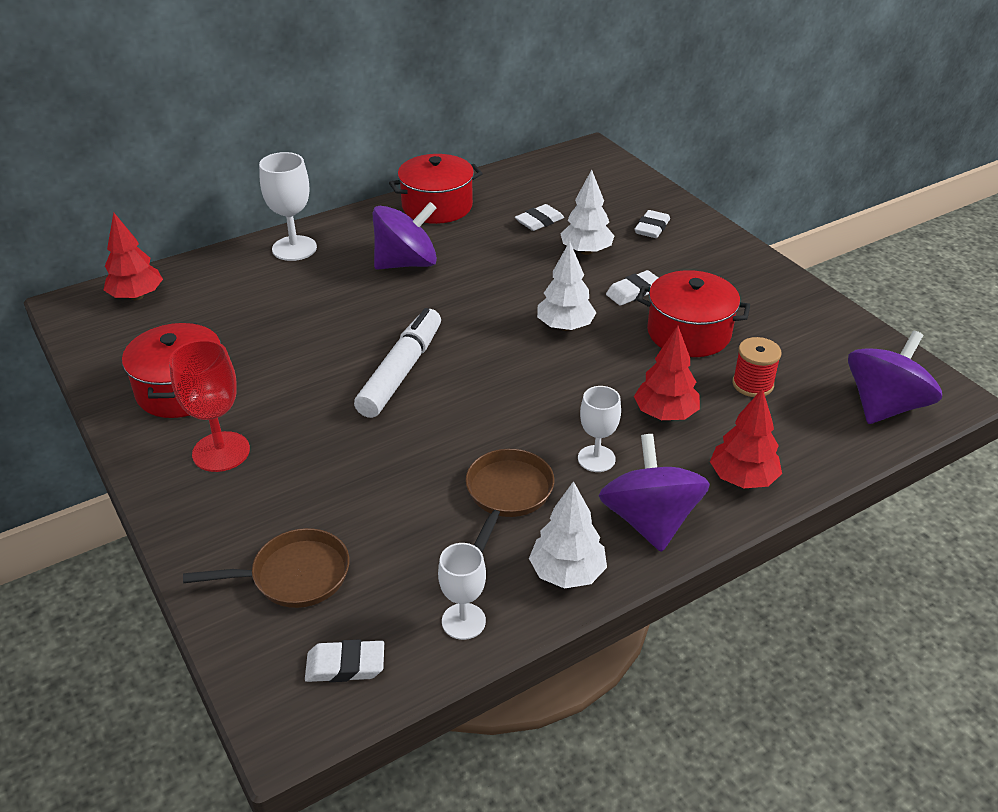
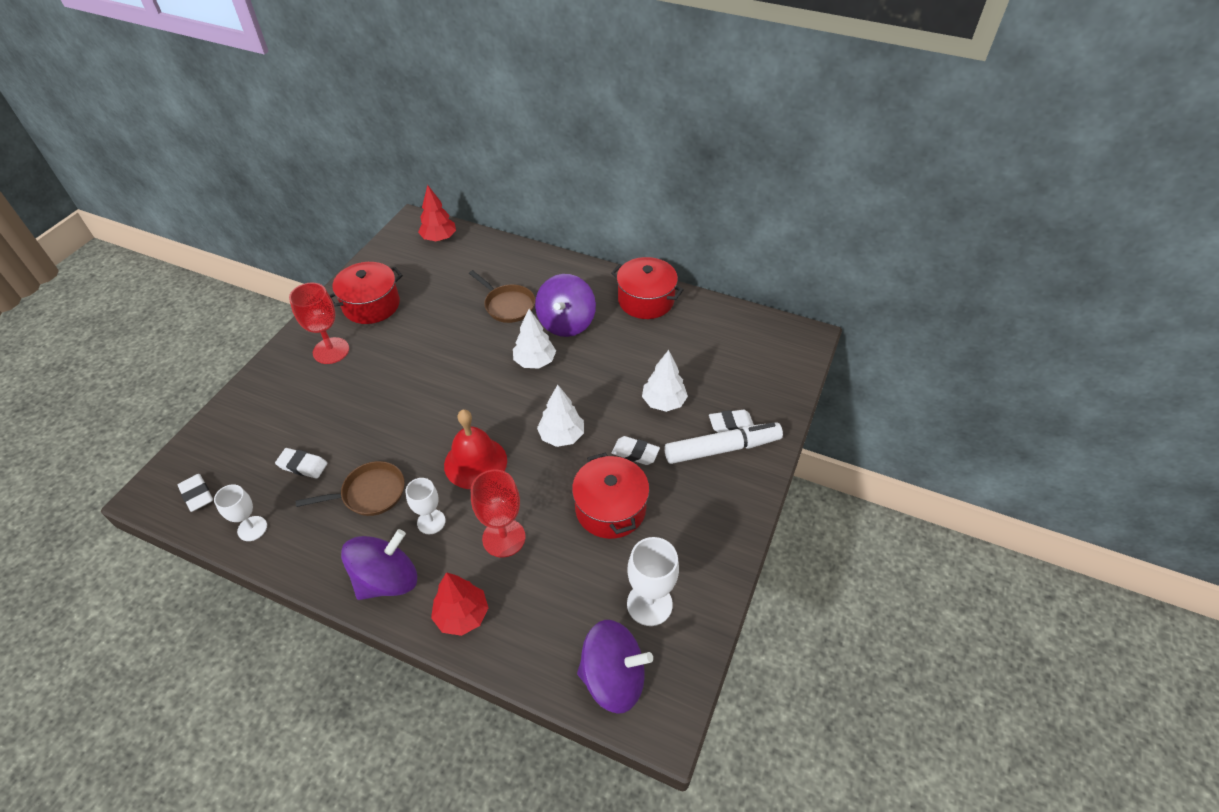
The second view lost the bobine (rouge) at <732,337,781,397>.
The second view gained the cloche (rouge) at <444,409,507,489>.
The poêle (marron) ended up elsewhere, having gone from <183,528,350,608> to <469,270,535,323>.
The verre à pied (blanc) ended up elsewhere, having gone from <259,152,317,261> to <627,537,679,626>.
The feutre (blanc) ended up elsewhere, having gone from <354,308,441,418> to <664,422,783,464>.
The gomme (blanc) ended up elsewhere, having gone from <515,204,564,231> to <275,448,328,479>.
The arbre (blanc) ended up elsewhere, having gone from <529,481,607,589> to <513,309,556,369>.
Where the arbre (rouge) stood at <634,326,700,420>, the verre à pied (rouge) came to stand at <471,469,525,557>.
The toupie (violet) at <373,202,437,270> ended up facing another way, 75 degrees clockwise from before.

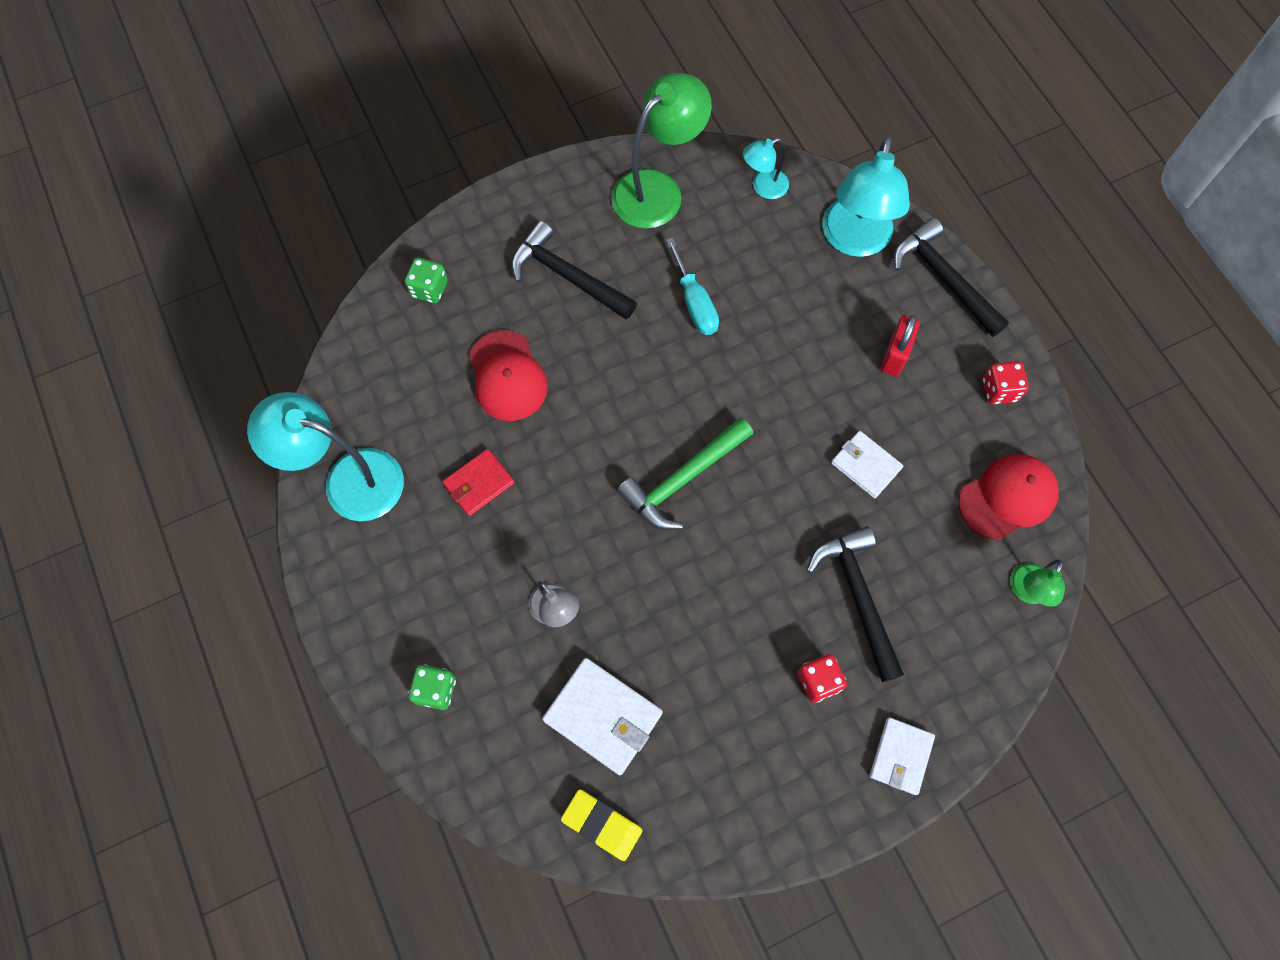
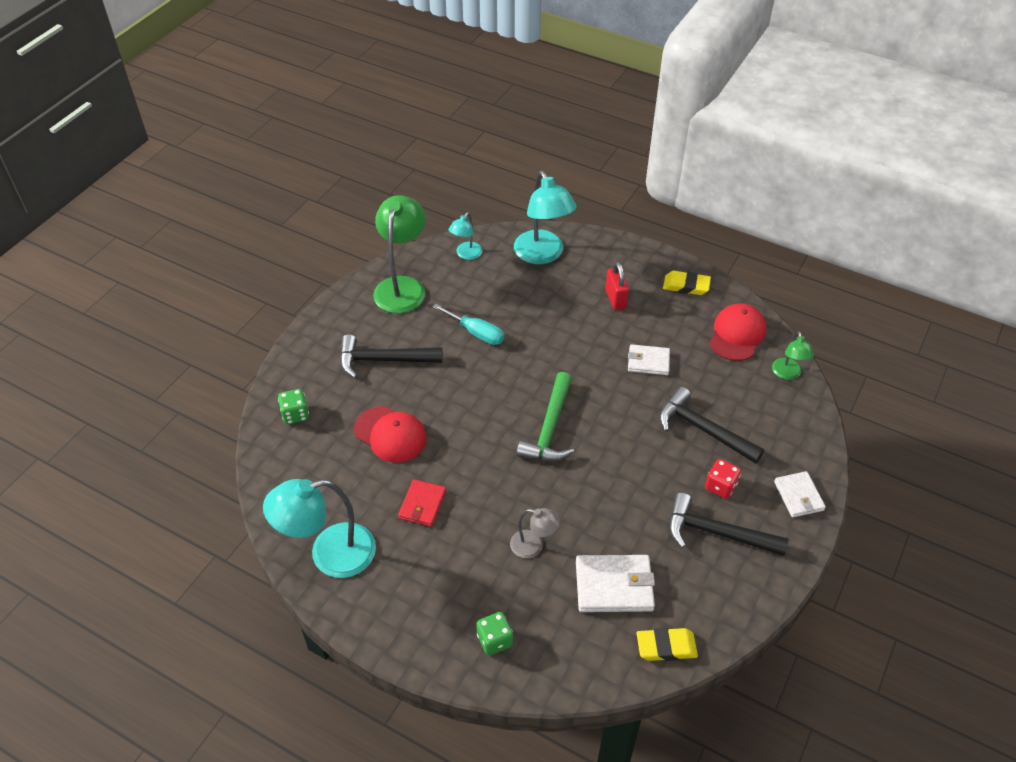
The marteau (noir) ended up elsewhere, having gone from <894,218,1009,337> to <669,493,789,556>.
Where the dé (rouge) stood at <983,361,1029,404>, the gomme (jaune) came to stand at <663,271,711,295>.

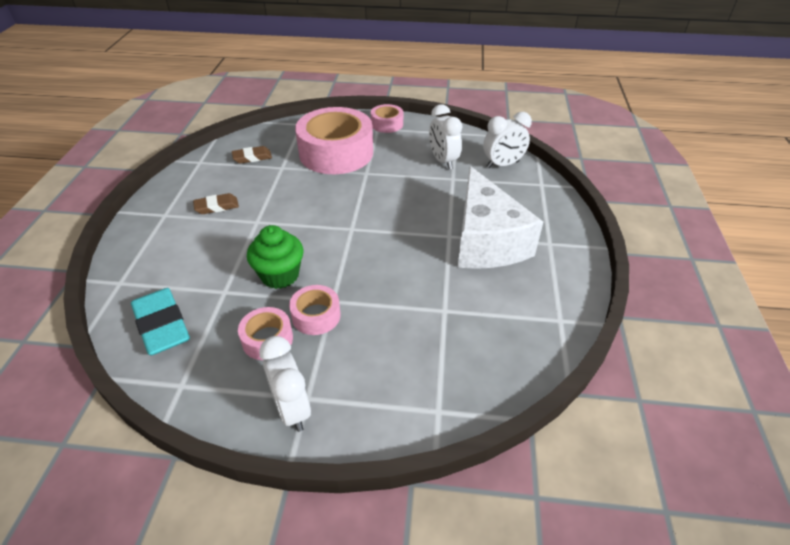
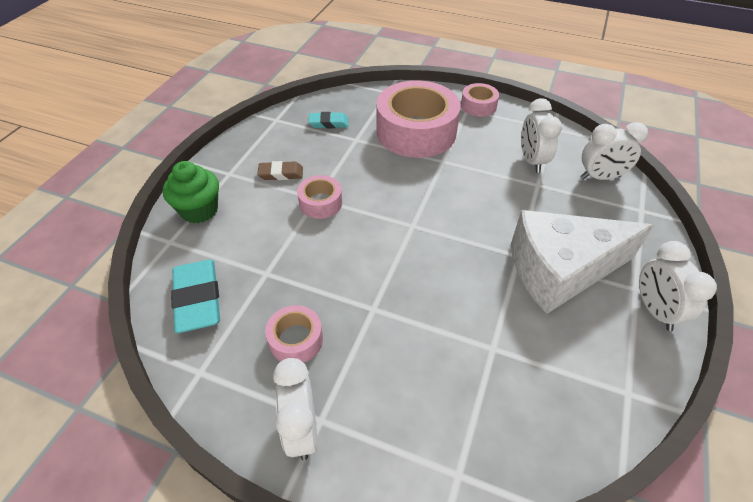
The second view gained the réveil (blanc) at <639,241,717,331>.
The muffin (vert) ended up elsewhere, having gone from <247,225,303,289> to <163,161,219,223>.
The ruban adhésif (rose) ended up elsewhere, having gone from <289,285,340,335> to <297,175,342,219>.
What was the gomme (marron) at <232,146,272,164> turned into the gomme (turquoise) at <308,112,348,128>.
The fromage (blanc) at <458,166,543,269> ended up facing another way, 75 degrees clockwise from before.

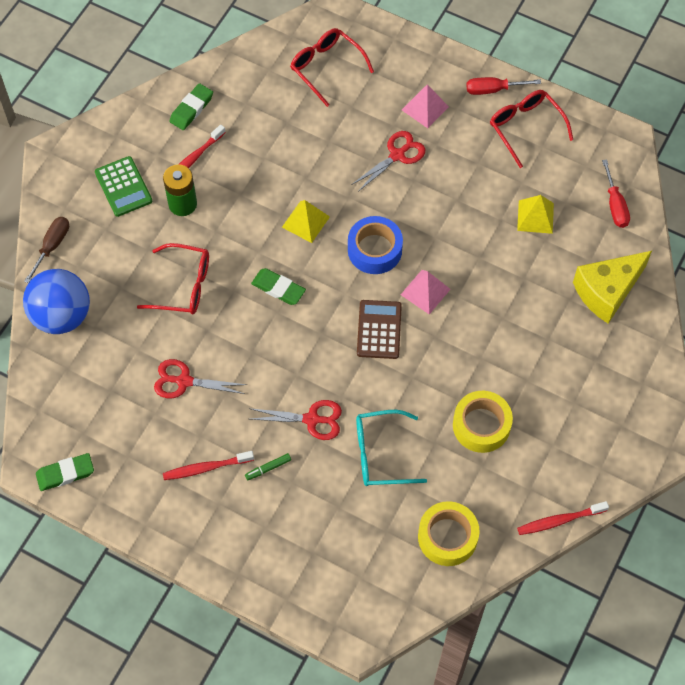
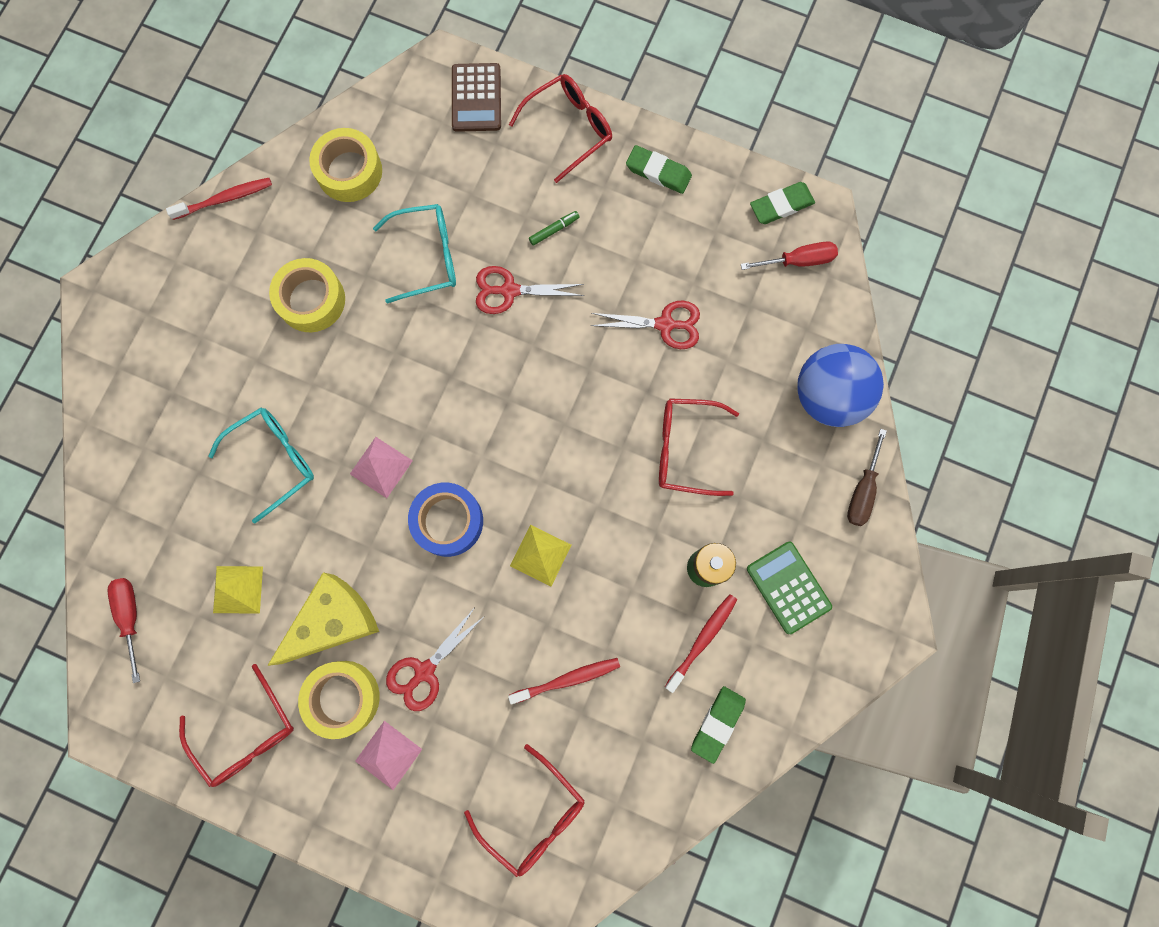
The second view gained the lunettes (turquoise) at <208,408,314,523>.
The second view gained the ruban adhésif (jaune) at <298,661,380,739>.
The second view gained the lunettes (rouge) at <509,74,612,183>.
The brosse à dents (rouge) ended up elsewhere, having gone from <163,451,254,480> to <508,658,620,704>.
The gomme (vert) ended up elsewhere, having gone from <251,268,306,305> to <626,145,692,194>.
The calculatrice (marron) ended up elsewhere, having gone from <357,300,402,359> to <452,63,501,132>.
The tournevis (rouge) ended up elsewhere, having gone from <466,77,541,95> to <741,241,838,270>.
The fromage (jaune) ended up elsewhere, having gone from <573,251,652,324> to <267,572,379,666>.

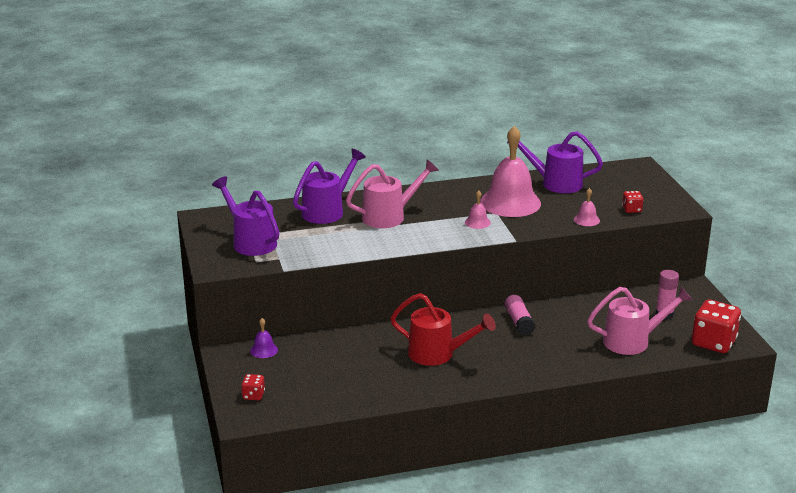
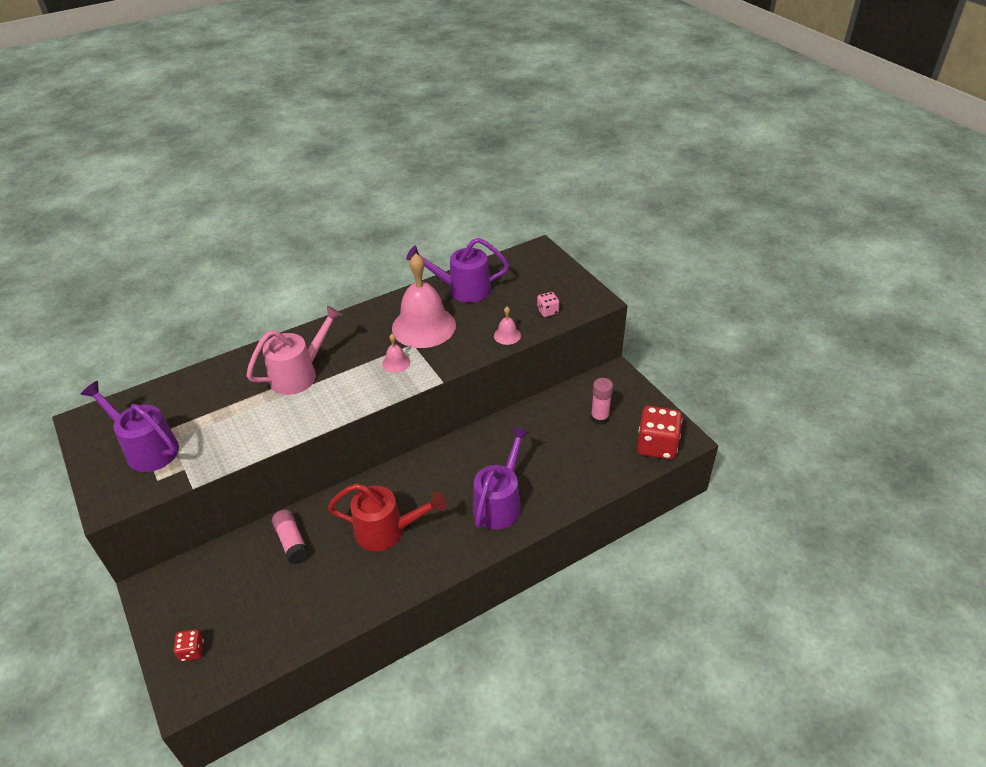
The second view lost the cloche (violet) at <250,318,278,358>.
The second view lost the arrosoir (rose) at <587,287,692,355>.
The arrosoir (violet) ended up elsewhere, having gone from <293,149,366,224> to <473,427,530,529>.
The bâton de colle (rose) ended up elsewhere, having gone from <504,295,535,335> to <272,510,309,564>.
What was the dé (rouge) at <622,191,643,213> turned into the dé (rose) at <537,292,559,317>.

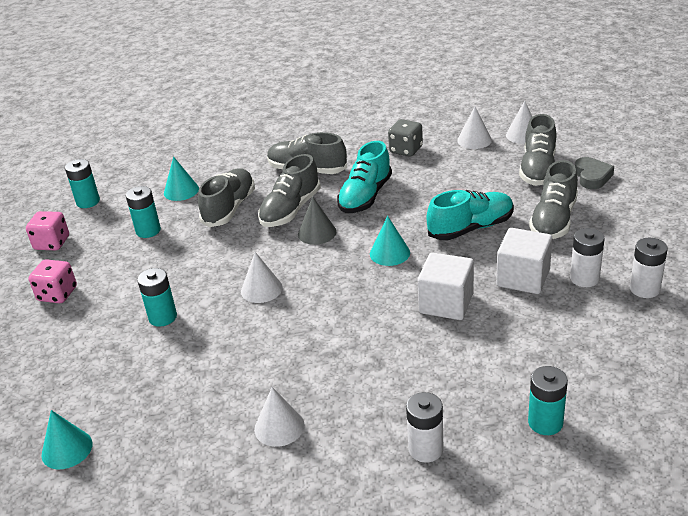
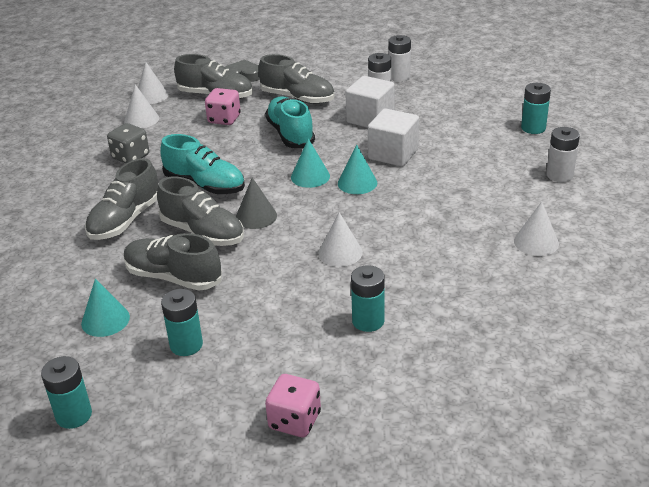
The dé (rose) ended up elsewhere, having gone from <26,211,69,250> to <205,88,241,125>.
The cône (turquoise) ended up elsewhere, having gone from <42,410,93,469> to <338,145,377,194>.

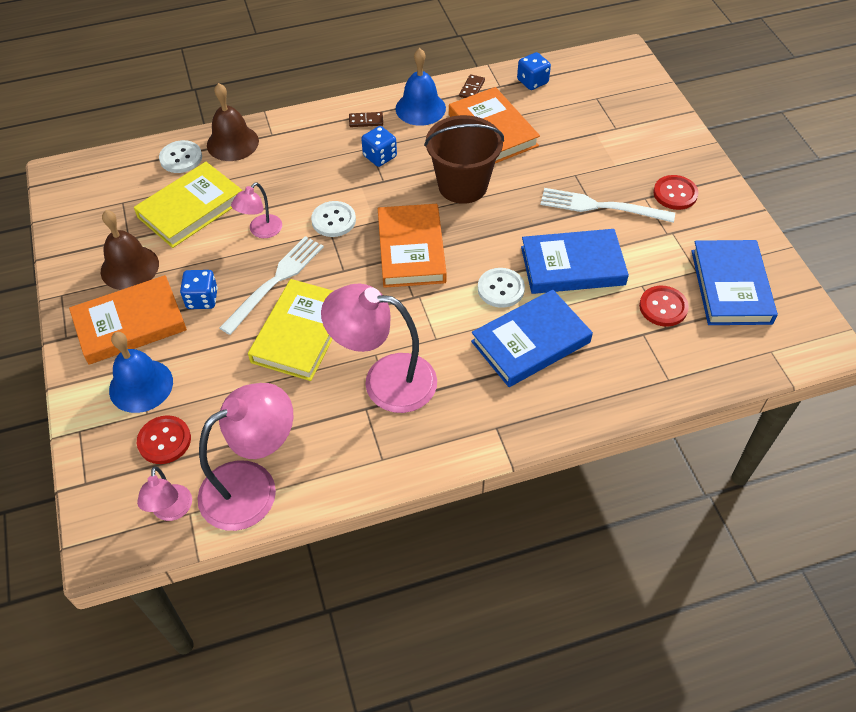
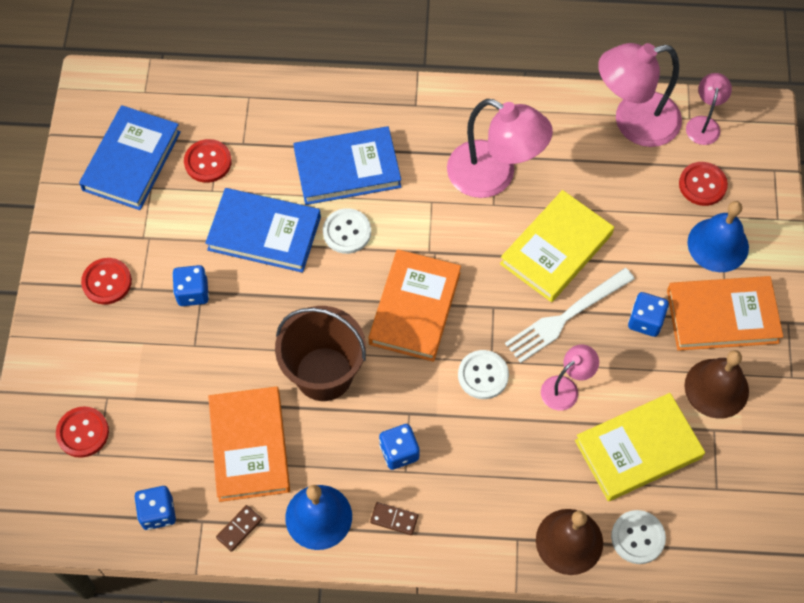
The second view gained the bouton (rouge) at <56,406,109,458>.
Where the fourchette (blanc) stood at <540,188,675,223>, the dé (bleu) came to stand at <172,265,209,306>.

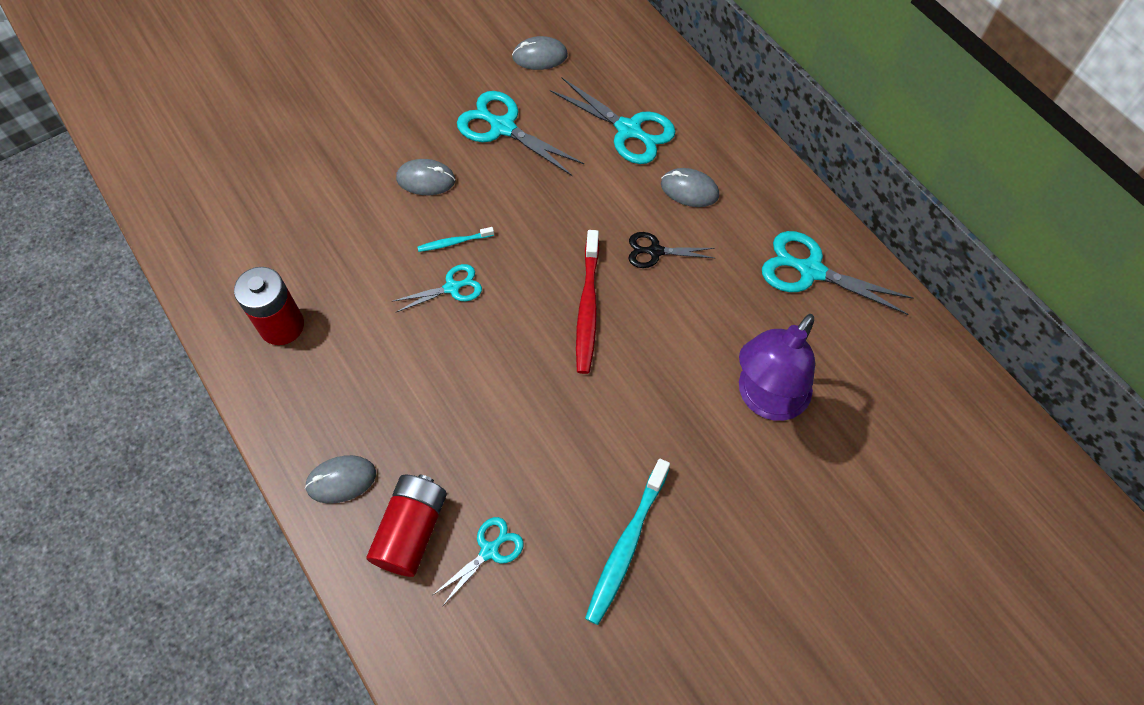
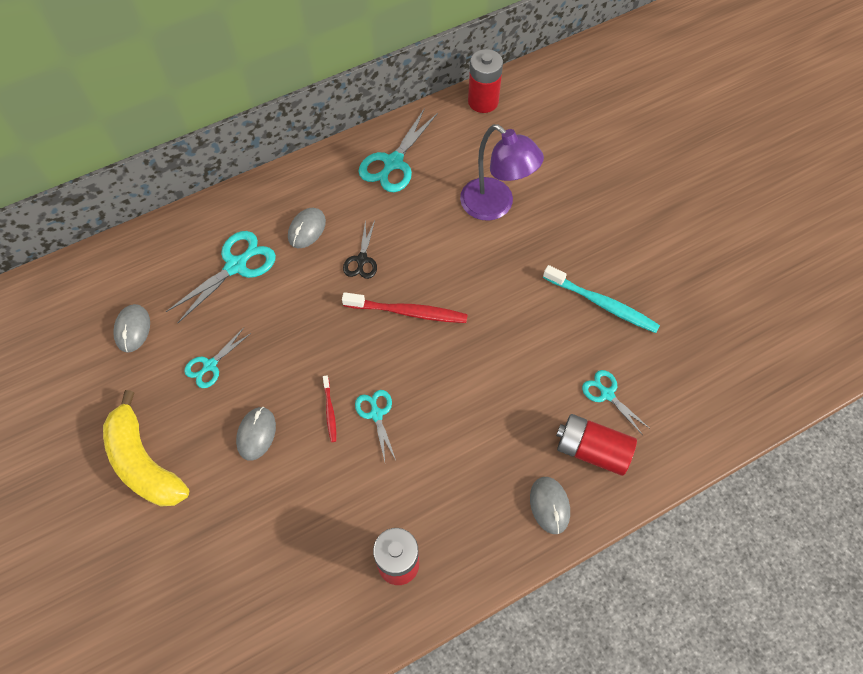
The second view gained the banane (jaune) at <103,390,189,507>.
The second view gained the pile (rouge) at <468,49,503,113>.
What was the brosse à dents (turquoise) at <417,227,494,252> turned into the brosse à dents (rouge) at <323,375,336,442>.
The size of the ciseaux (turquoise) at <457,91,584,176> changed by a factor of 0.59.

